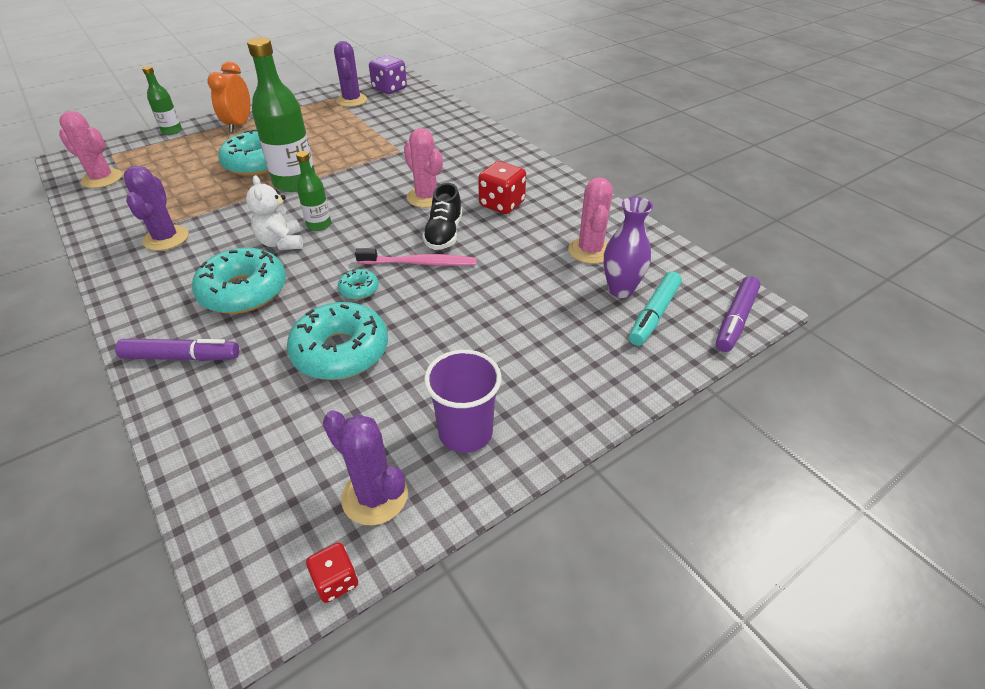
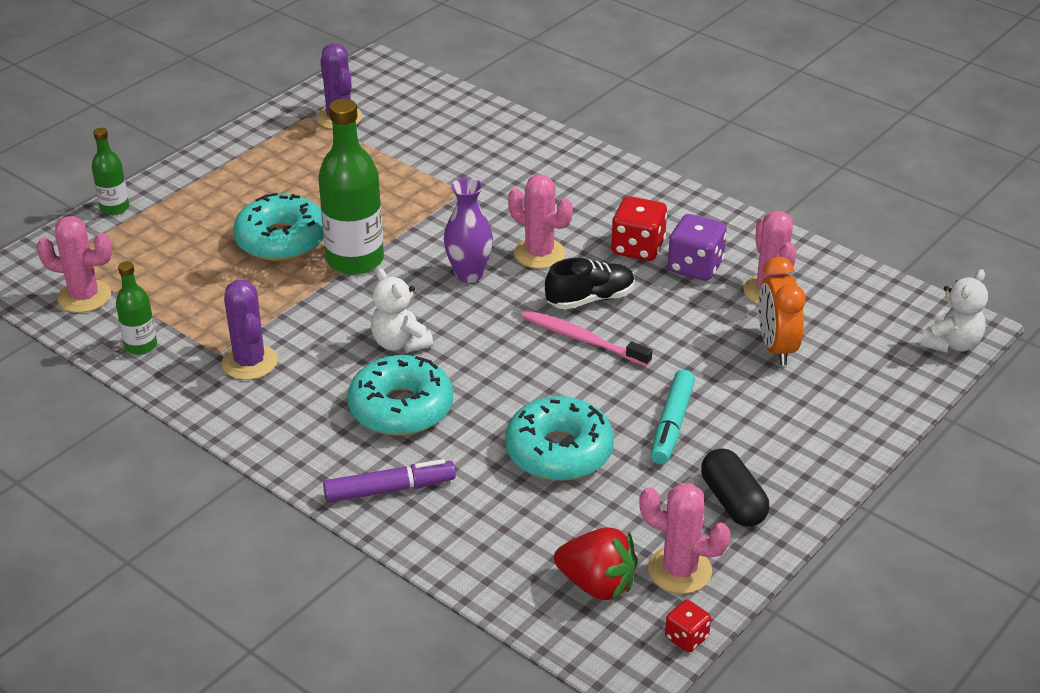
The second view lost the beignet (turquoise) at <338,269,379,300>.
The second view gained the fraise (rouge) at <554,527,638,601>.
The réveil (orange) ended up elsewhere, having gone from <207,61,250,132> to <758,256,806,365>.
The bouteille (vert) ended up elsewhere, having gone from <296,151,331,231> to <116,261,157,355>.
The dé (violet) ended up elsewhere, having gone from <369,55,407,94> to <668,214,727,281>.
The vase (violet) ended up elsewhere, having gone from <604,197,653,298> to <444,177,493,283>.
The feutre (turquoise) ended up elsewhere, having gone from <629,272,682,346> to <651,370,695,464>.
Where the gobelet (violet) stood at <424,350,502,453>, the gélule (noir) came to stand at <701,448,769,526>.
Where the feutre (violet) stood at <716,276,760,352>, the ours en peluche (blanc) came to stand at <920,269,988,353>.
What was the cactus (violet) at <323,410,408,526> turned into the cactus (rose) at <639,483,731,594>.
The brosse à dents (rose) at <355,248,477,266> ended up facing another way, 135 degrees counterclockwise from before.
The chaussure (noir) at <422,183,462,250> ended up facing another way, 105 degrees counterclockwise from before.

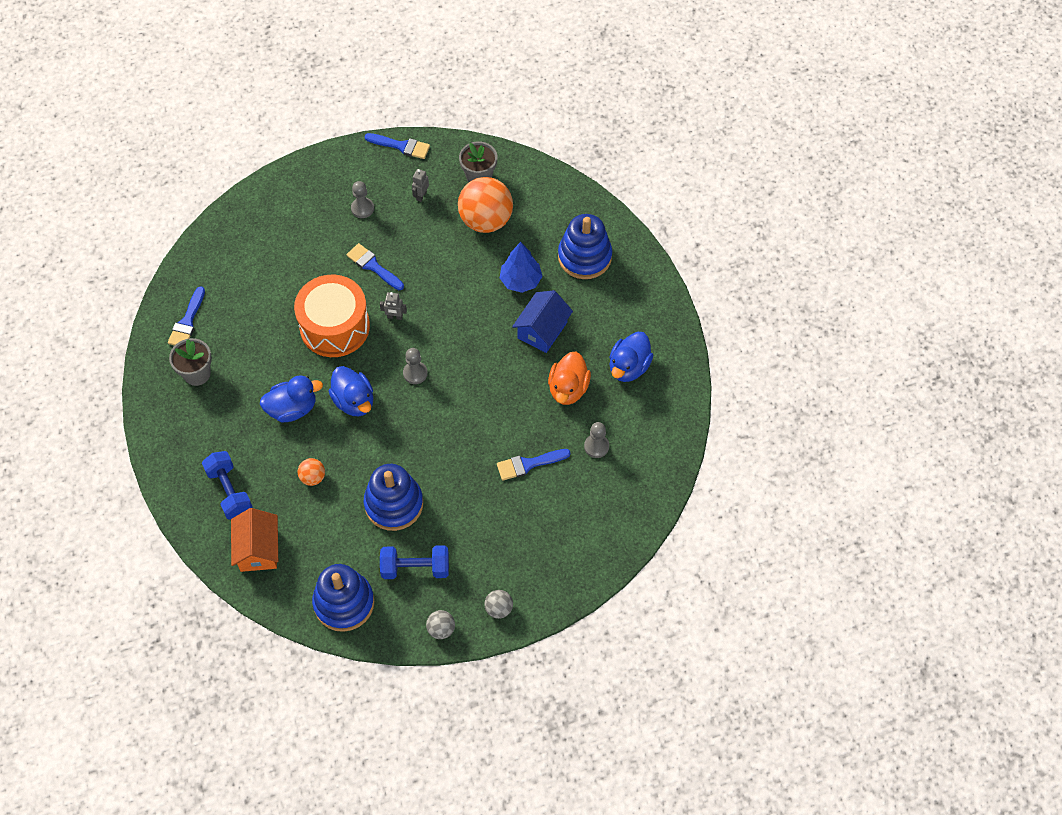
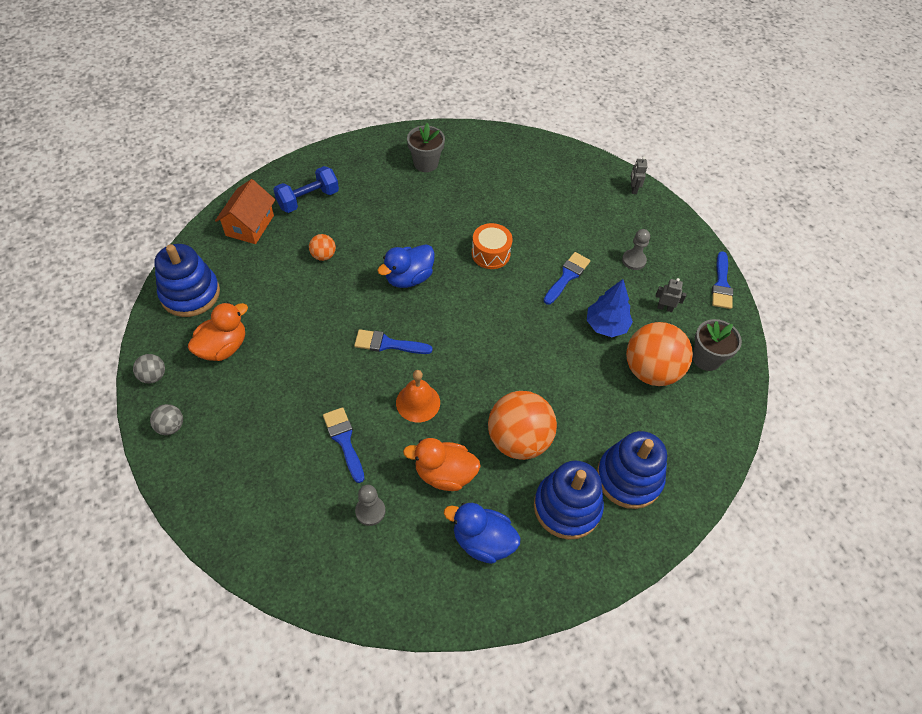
The second view lost the canard (bleu) at <260,376,323,422>.
The second view lost the pion (gris) at <403,348,428,384>.
The second view gained the cloche (orange) at <396,370,440,422>.
The pinceau (bleu) ended up elsewhere, having gone from <168,286,205,346> to <354,329,433,354>.
The jouet à empiler (bleu) ended up elsewhere, having gone from <364,464,423,531> to <534,461,604,540>.
The robot (gris) ended up elsewhere, having gone from <380,292,407,320> to <631,157,648,194>.
The arbre (bleu) ended up elsewhere, having gone from <500,242,542,293> to <587,279,633,337>.
Where the haltère (bleu) stood at <380,545,449,579>, the canard (orange) came to stand at <188,302,248,361>.
Where the maison (bleu) stood at <512,290,573,353>, the balle (orange) came to stand at <488,391,557,460>.
The maison (orange) at <231,508,278,572> ended up facing another way, 60 degrees counterclockwise from before.
The size of the tambour (orange) at <294,275,370,357> changed by a factor of 0.56.

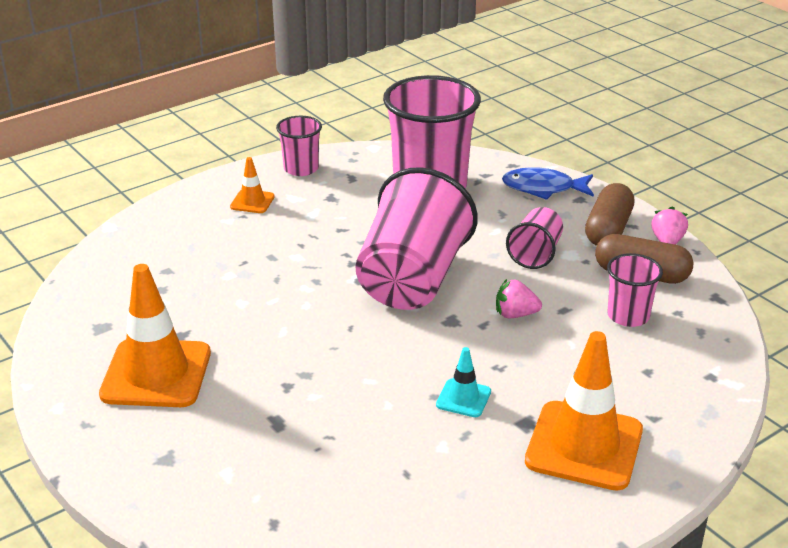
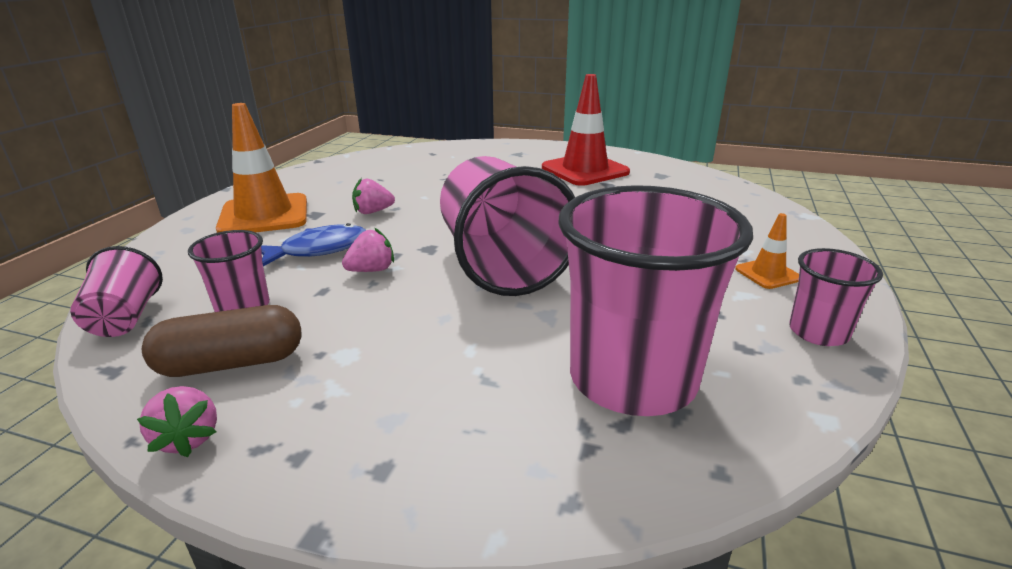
The second view lost the gélule (marron) at <585,183,634,246>.
The poisson (bleu) ended up elsewhere, having gone from <502,167,594,200> to <261,223,366,266>.
The gobelet (rose) ended up elsewhere, having gone from <506,207,563,269> to <70,246,163,337>.
Where the cône de chantier (turquoise) stood at <436,347,491,417>, the fraise (rose) came to stand at <352,178,395,214>.
What was the cône de chantier (orange) at <99,264,211,407> turned into the cône de chantier (rouge) at <542,74,630,186>.

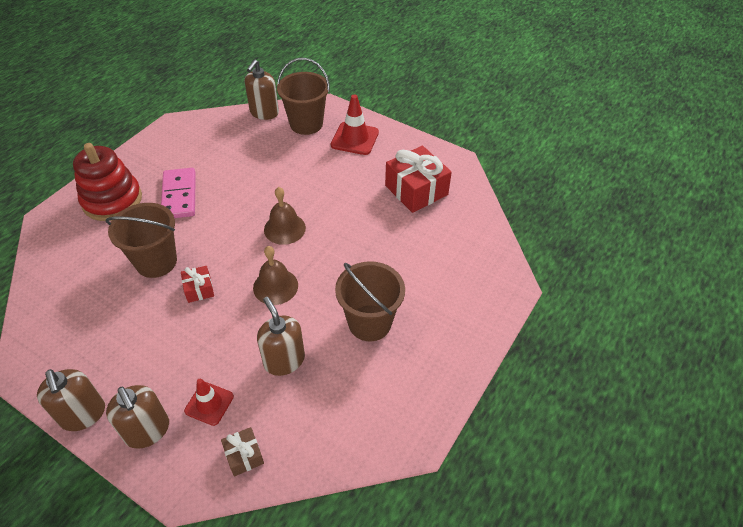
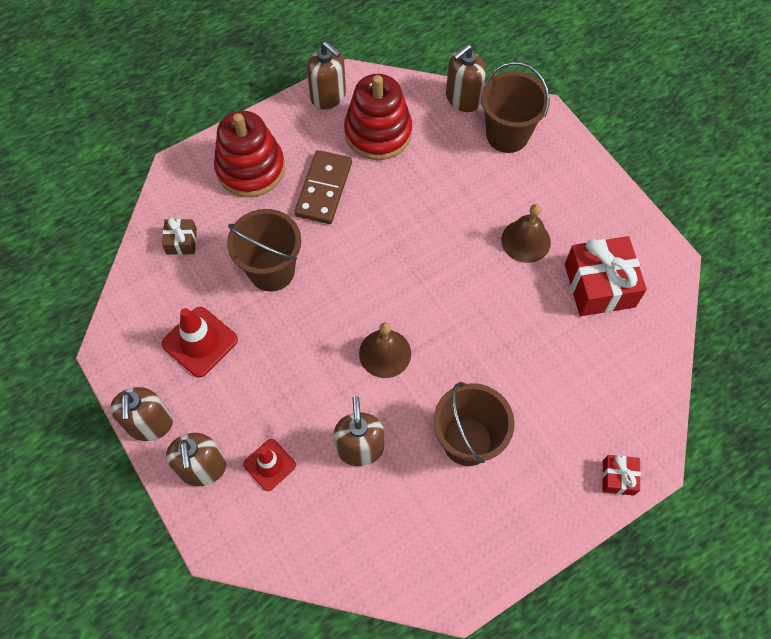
The second view gained the distributeur de savon (marron) at <307,41,346,110>.
The second view gained the jouet à empiler (rouge) at <344,74,412,160>.
The cadeau (rouge) ended up elsewhere, having gone from <181,266,214,303> to <602,455,641,496>.
The cadeau (marron) ended up elsewhere, having gone from <221,427,264,477> to <162,218,197,255>.
The cloche (marron) ended up elsewhere, having gone from <264,187,306,245> to <501,204,551,263>.
The cône de chantier (rouge) ended up elsewhere, having gone from <331,95,379,155> to <161,307,238,378>.
What was the domino (rose) at <161,168,196,218> turned into the domino (marron) at <294,150,352,224>.

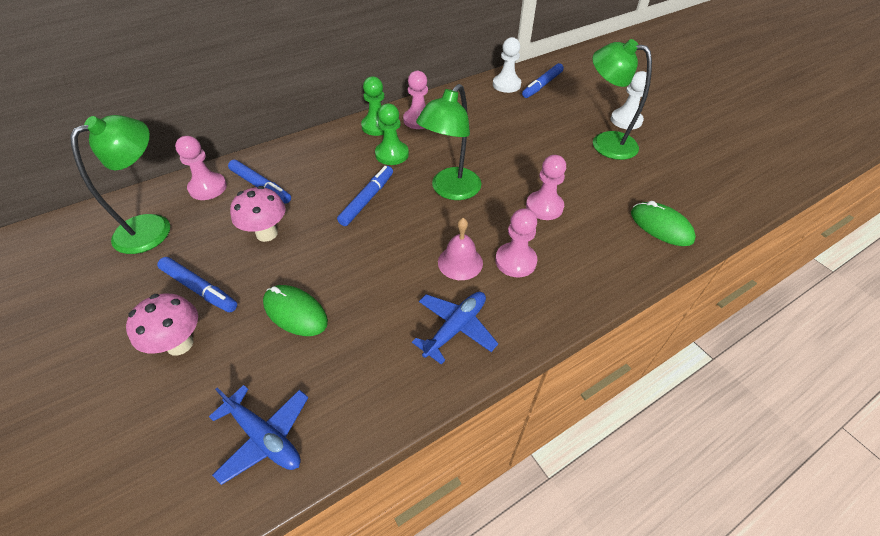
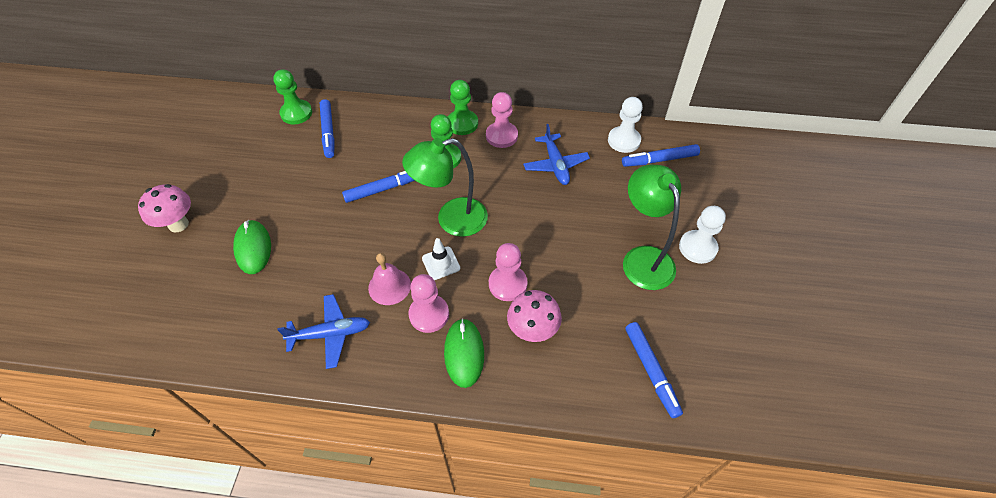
The second view lost the lampe (vert) at <70,115,170,254>.
The second view gained the cône de chantier (blanc) at <422,238,460,280>.
The feutre (bleu) ended up elsewhere, having gone from <157,257,237,312> to <625,322,683,418>.
The avion (bleu) ended up elsewhere, having gone from <209,385,309,485> to <523,124,590,185>.
The champignon (rose) ended up elsewhere, having gone from <230,186,286,242> to <507,290,562,342>.
The souris (vert) ended up elsewhere, having gone from <631,201,696,246> to <444,318,484,388>.
What was the pion (rose) at <175,136,227,200> turned into the pion (vert) at <273,69,312,124>.

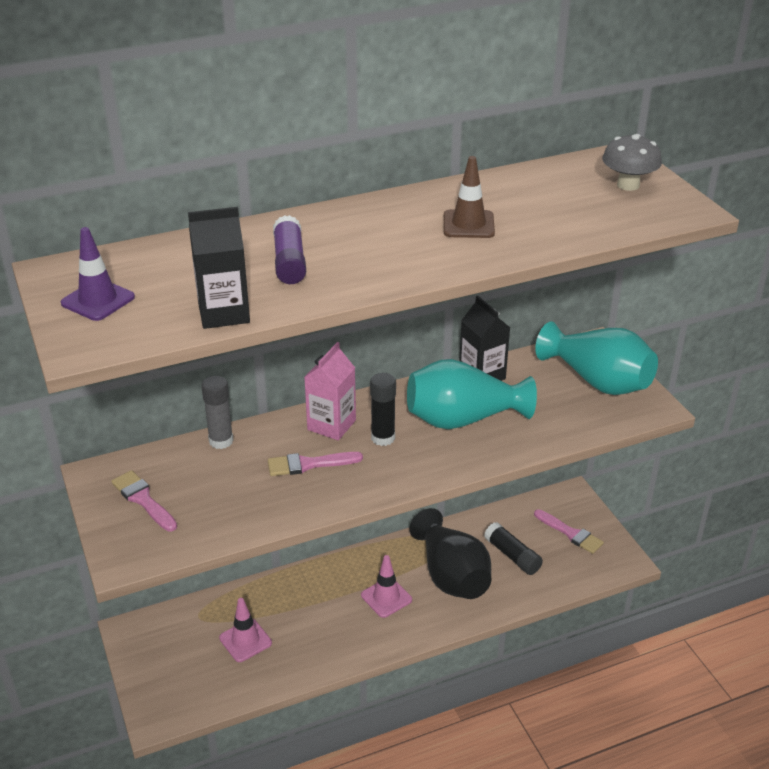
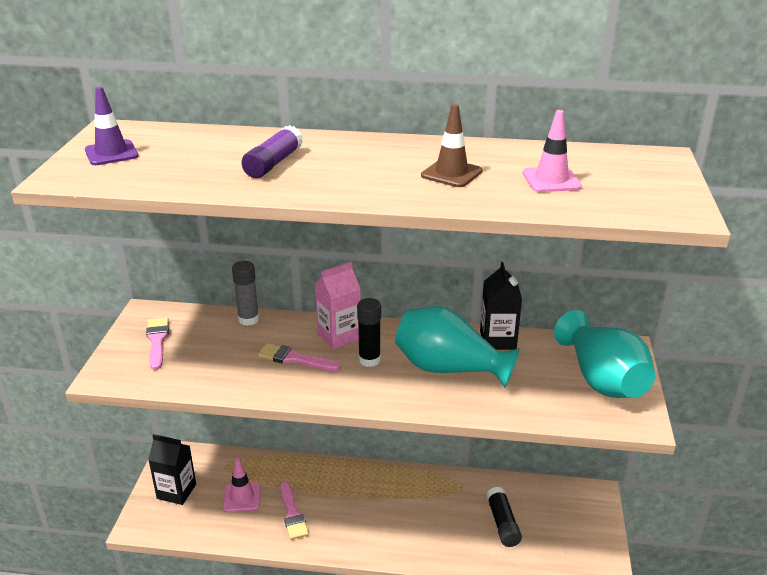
The second view lost the vase (noir) at <410,508,491,599>.
The second view lost the champignon (gris) at <602,134,662,191>.
The brique de lait (noir) ended up elsewhere, having gone from <188,207,250,329> to <148,434,196,505>.
The cône de chantier (rose) ended up elsewhere, having gone from <361,555,412,618> to <523,110,582,192>.
The pinceau (rose) ended up elsewhere, having gone from <534,509,604,554> to <280,482,309,540>.

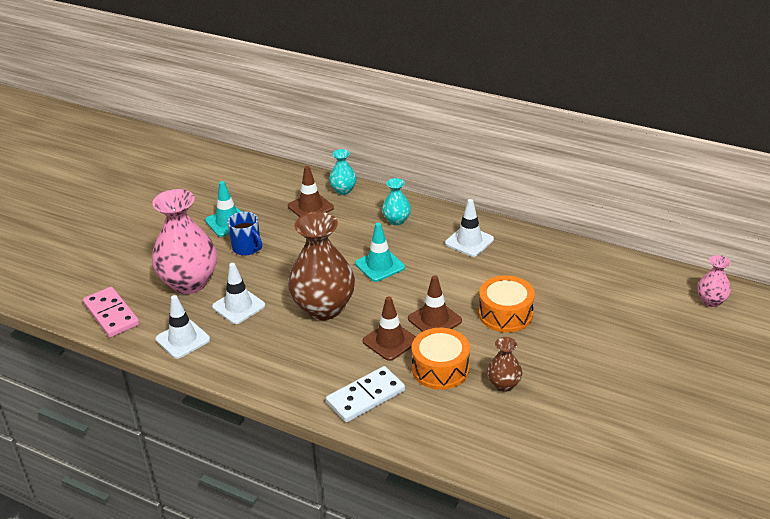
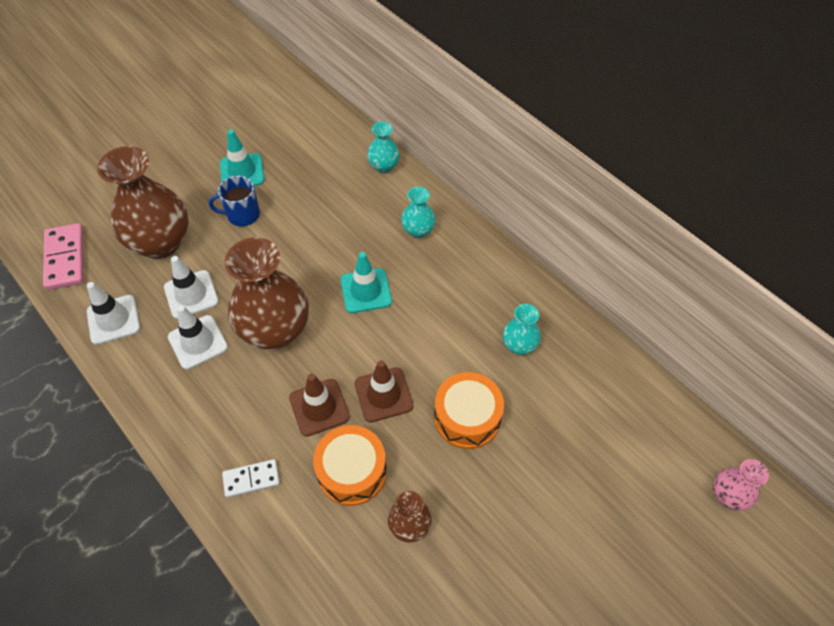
The second view lost the cône de chantier (marron) at <288,166,334,217>.
The second view gained the vase (turquoise) at <503,304,541,355>.
The cône de chantier (blanc) ended up elsewhere, having gone from <445,199,494,257> to <168,305,228,370>.
What was the vase (rose) at <152,189,217,294> turned into the vase (marron) at <97,146,189,259>.
The tasse (bleu) at <227,212,262,256> ended up facing another way, 105 degrees clockwise from before.
The size of the domino (blanc) at <326,366,405,422> changed by a factor of 0.62.

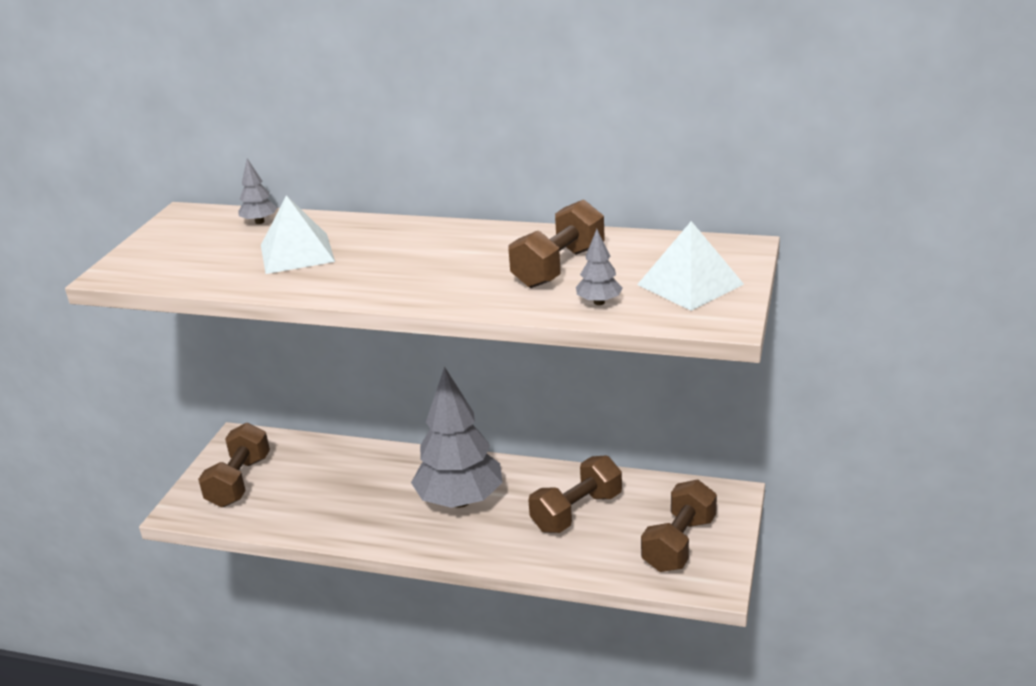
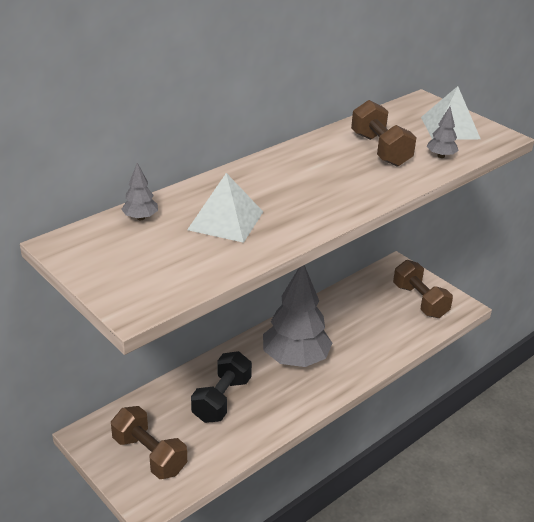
The second view lost the haltère (marron) at <528,455,622,533>.
The second view gained the haltère (noir) at <191,351,252,423>.

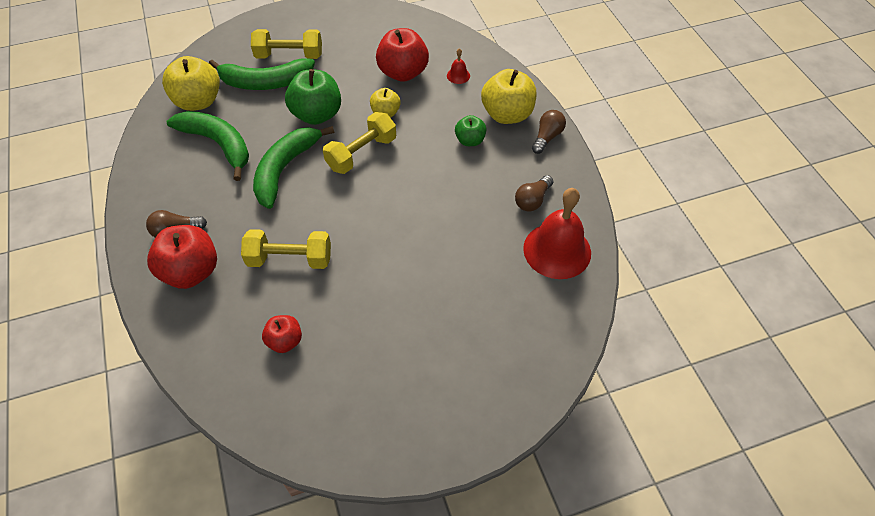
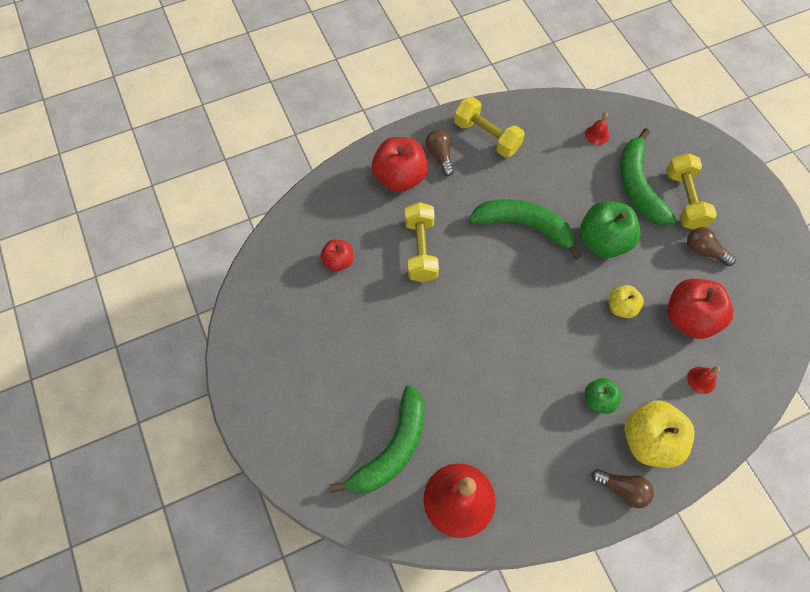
The banane (vert) ended up elsewhere, having gone from <167,111,249,181> to <330,385,425,493>.
The haltère (jaune) ended up elsewhere, having gone from <323,112,396,174> to <454,97,525,158>.
The ampoule (marron) ended up elsewhere, having gone from <515,175,553,212> to <687,227,736,266>.
Where the pomme (jaune) stood at <162,56,220,111>, the cloche (rouge) came to stand at <585,112,609,145>.

